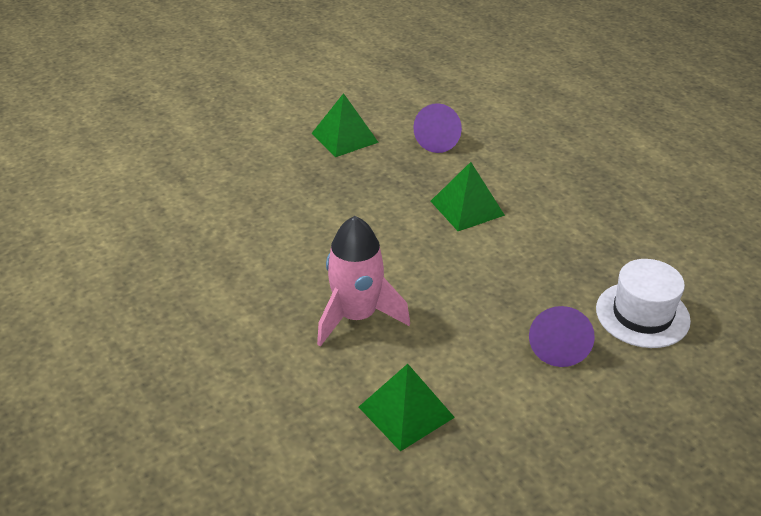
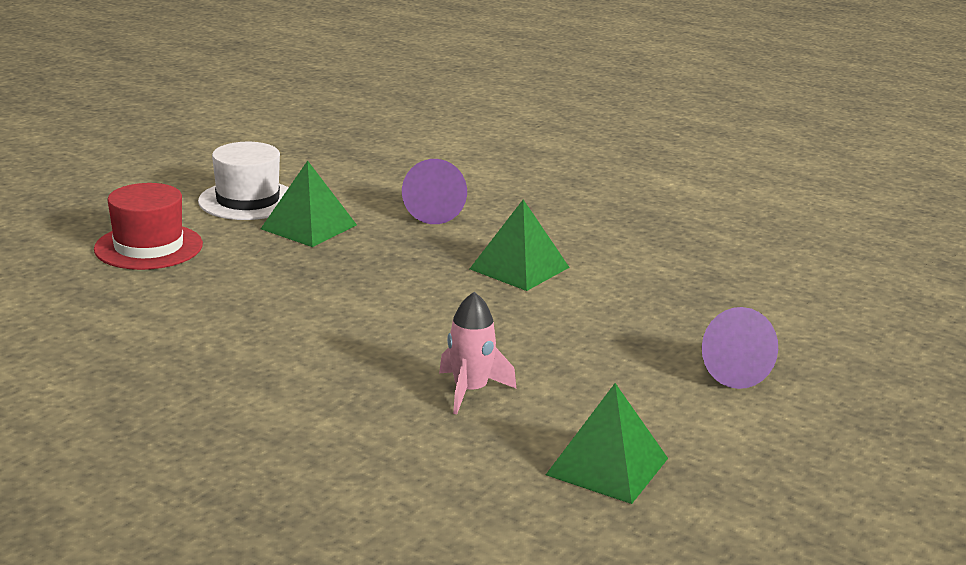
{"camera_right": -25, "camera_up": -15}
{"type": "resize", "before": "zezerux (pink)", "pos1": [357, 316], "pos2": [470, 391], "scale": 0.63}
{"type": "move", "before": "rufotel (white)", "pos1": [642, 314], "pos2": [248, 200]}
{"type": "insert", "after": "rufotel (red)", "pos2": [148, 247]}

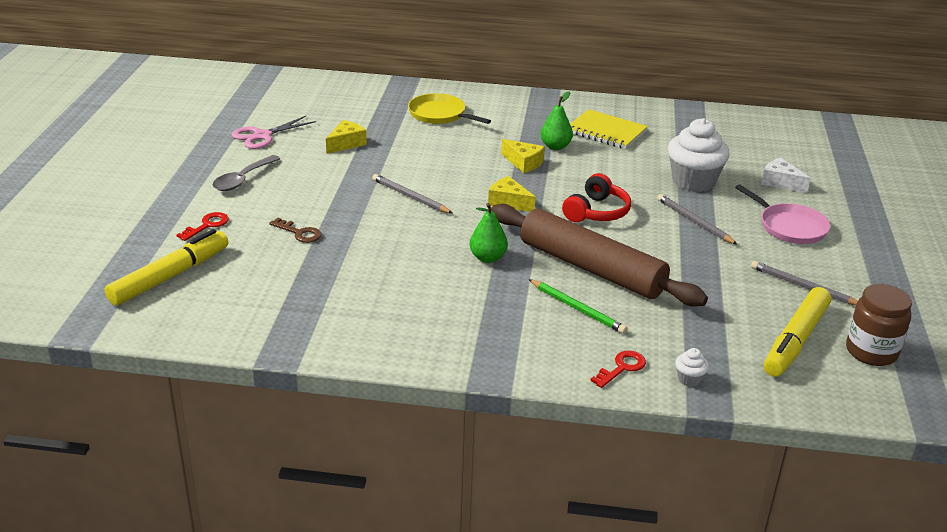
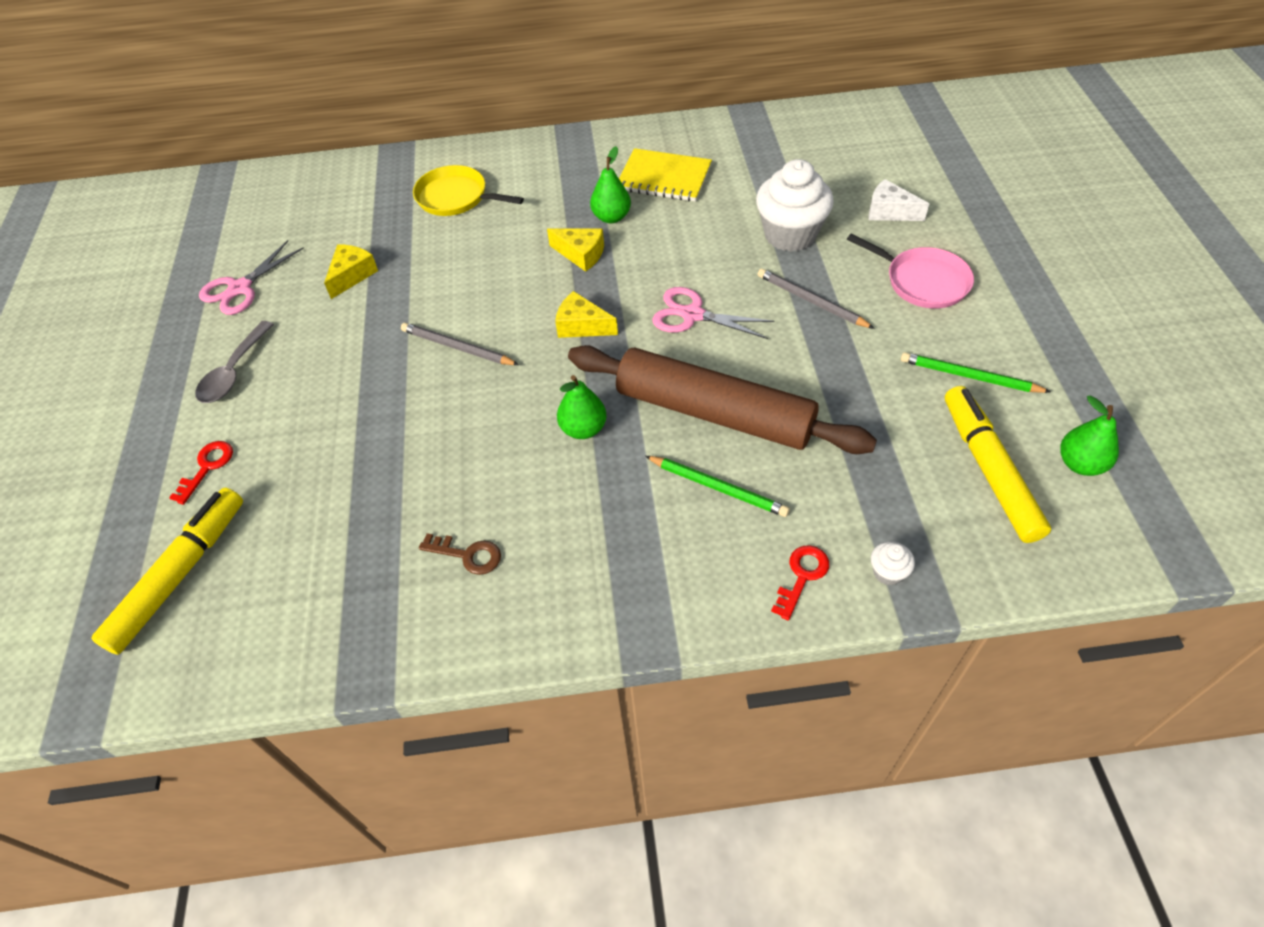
{"camera_right": -10, "camera_up": 20}
{"type": "move", "before": "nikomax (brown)", "pos1": [299, 233], "pos2": [467, 555]}
{"type": "replace", "before": "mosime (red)", "after": "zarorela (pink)", "pos1": [596, 212], "pos2": [692, 315]}
{"type": "recolor", "before": "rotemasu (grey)", "after": "rotemasu (green)", "pos1": [803, 287], "pos2": [969, 376]}
{"type": "rotate", "before": "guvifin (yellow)", "pos1": [795, 340], "pos2": [989, 470], "turn": 150}
{"type": "replace", "before": "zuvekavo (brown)", "after": "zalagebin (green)", "pos1": [871, 352], "pos2": [1080, 464]}

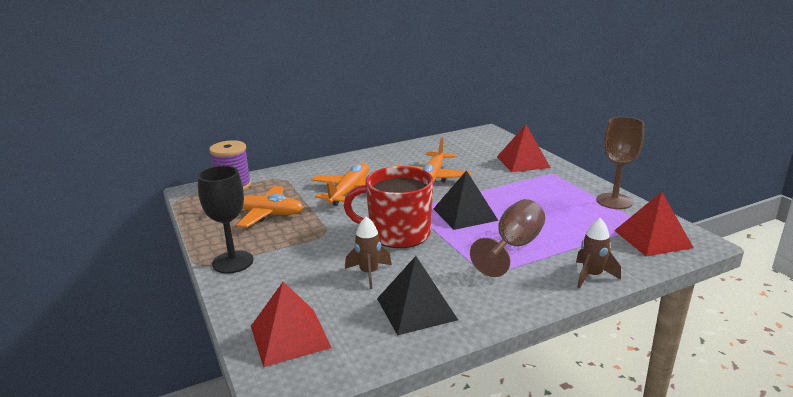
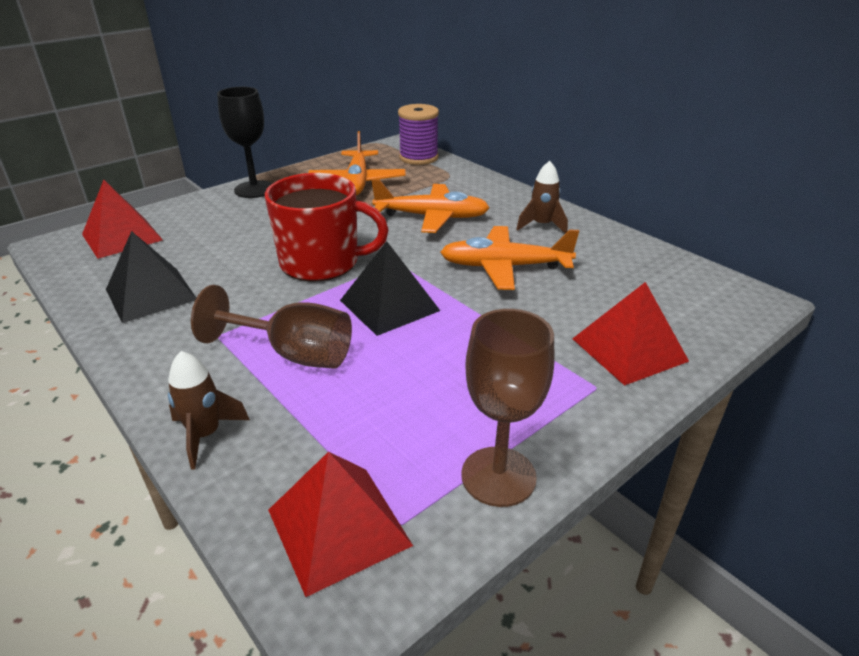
{"camera_right": 75, "camera_up": 10}
{"type": "rotate", "before": "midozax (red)", "pos1": [398, 234], "pos2": [321, 263], "turn": 105}
{"type": "move", "before": "zezerux (brown)", "pos1": [369, 273], "pos2": [542, 225]}

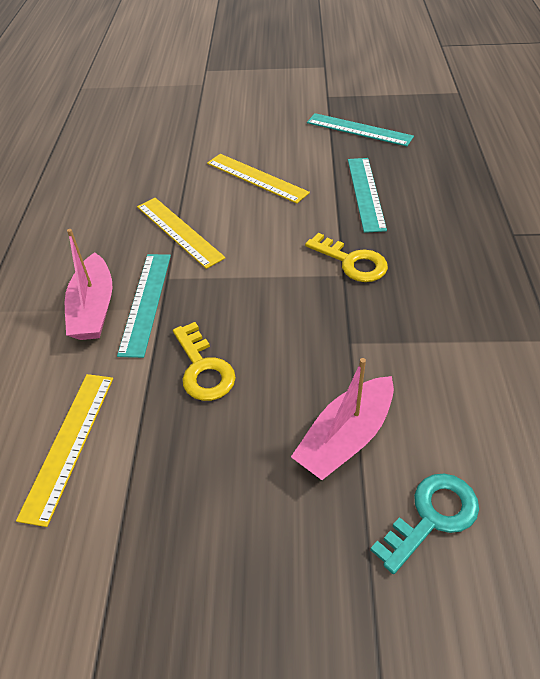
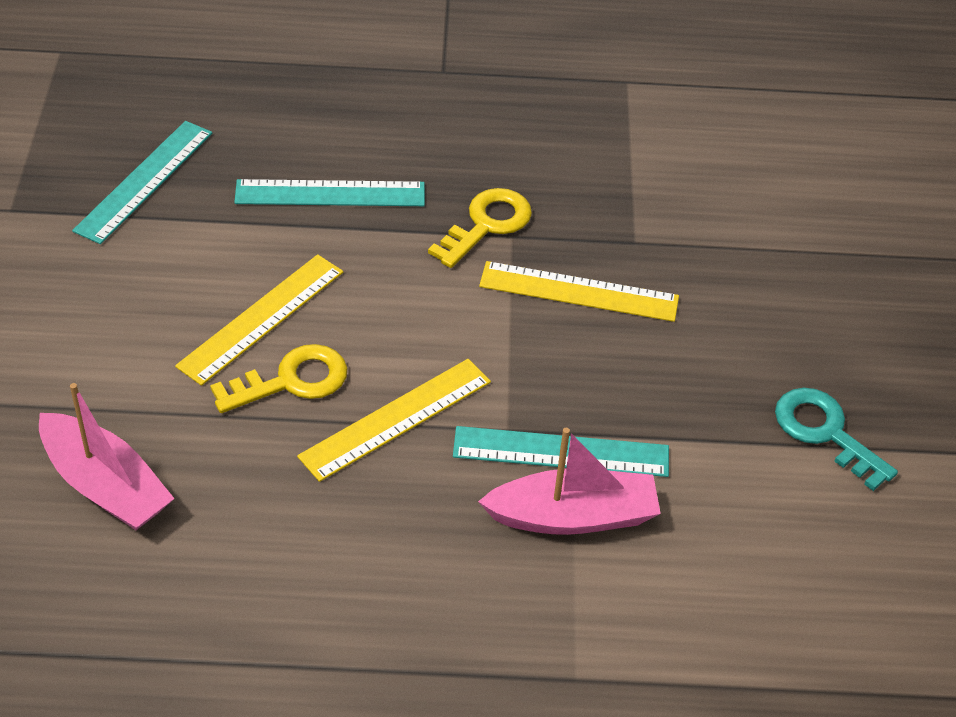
{"camera_right": -95, "camera_up": 0}
{"type": "move", "before": "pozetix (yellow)", "pos1": [69, 444], "pos2": [579, 292]}
{"type": "move", "before": "nikomax (yellow)", "pos1": [203, 368], "pos2": [291, 381]}
{"type": "move", "before": "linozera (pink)", "pos1": [345, 438], "pos2": [106, 486]}
{"type": "move", "before": "nikomax (turquoise)", "pos1": [432, 517], "pos2": [825, 432]}

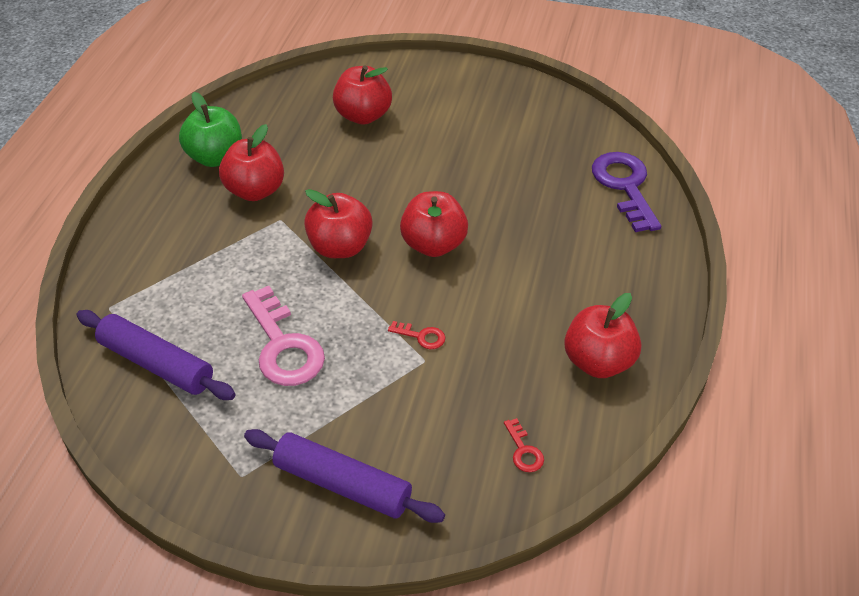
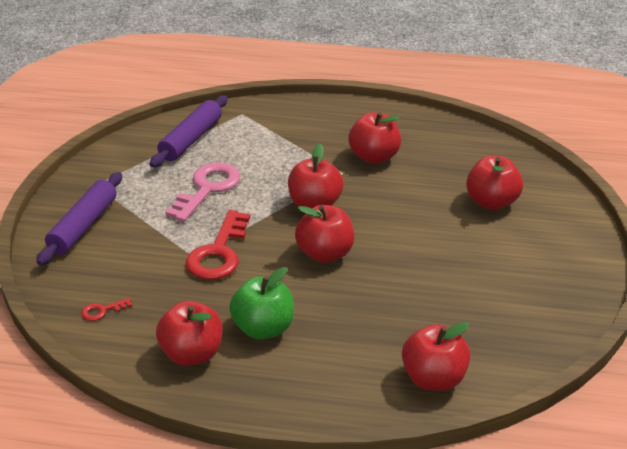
{"camera_right": 85, "camera_up": -10}
{"type": "move", "before": "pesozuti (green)", "pos1": [215, 157], "pos2": [263, 328]}
{"type": "rotate", "before": "nikomax (pink)", "pos1": [283, 346], "pos2": [207, 188], "turn": 150}
{"type": "resize", "before": "nikomax (red)", "pos1": [421, 336], "pos2": [218, 253], "scale": 2.28}
{"type": "replace", "before": "nikomax (purple)", "after": "pesozuti (red)", "pos1": [624, 186], "pos2": [434, 379]}

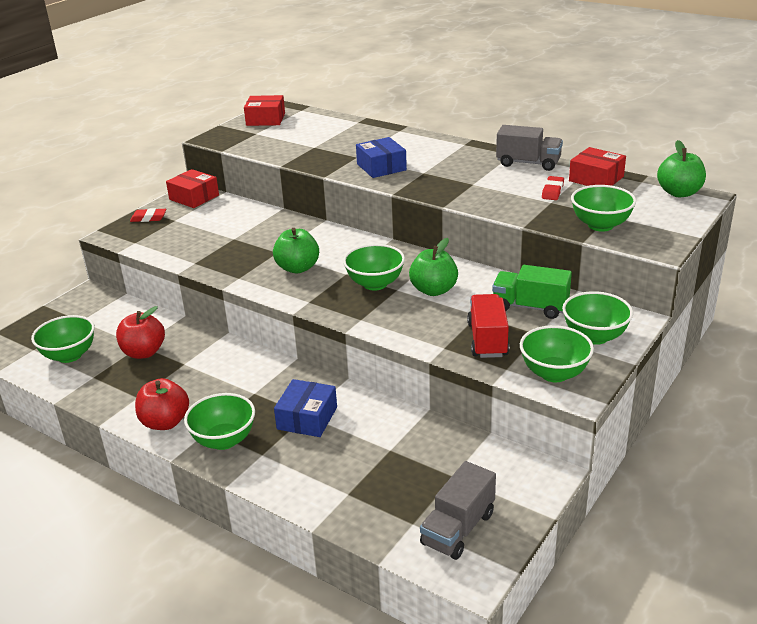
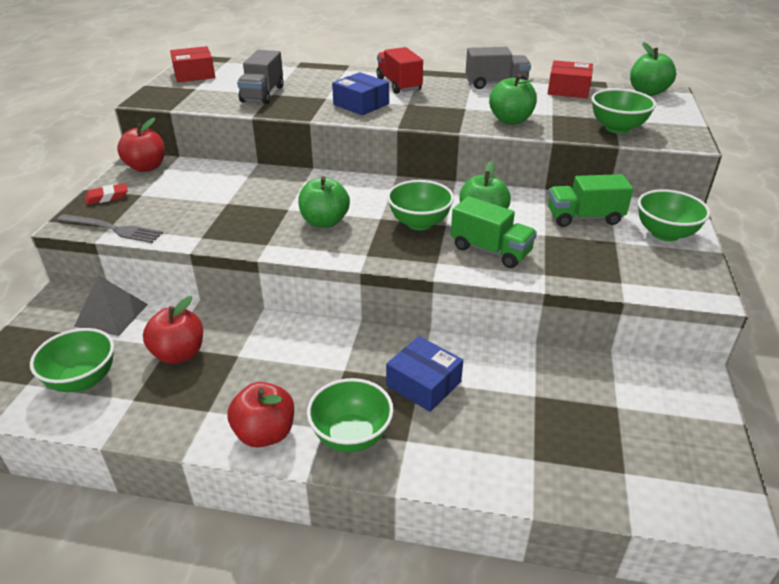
{"camera_right": -25, "camera_up": 5}
{"type": "replace", "before": "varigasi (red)", "after": "pesozuti (red)", "pos1": [194, 197], "pos2": [146, 167]}
{"type": "rotate", "before": "varigasi (blue)", "pos1": [307, 418], "pos2": [423, 383], "turn": -45}
{"type": "move", "before": "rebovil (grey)", "pos1": [458, 529], "pos2": [262, 94]}
{"type": "move", "before": "rebovil (red)", "pos1": [487, 340], "pos2": [399, 85]}
{"type": "delete", "before": "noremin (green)", "pos1": [554, 373]}
{"type": "delete", "before": "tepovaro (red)", "pos1": [552, 191]}
{"type": "insert", "after": "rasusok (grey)", "pos2": [112, 229]}
{"type": "insert", "after": "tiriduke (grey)", "pos2": [111, 315]}
{"type": "insert", "after": "rebovil (green)", "pos2": [490, 250]}
{"type": "insert", "after": "pesozuti (green)", "pos2": [510, 120]}

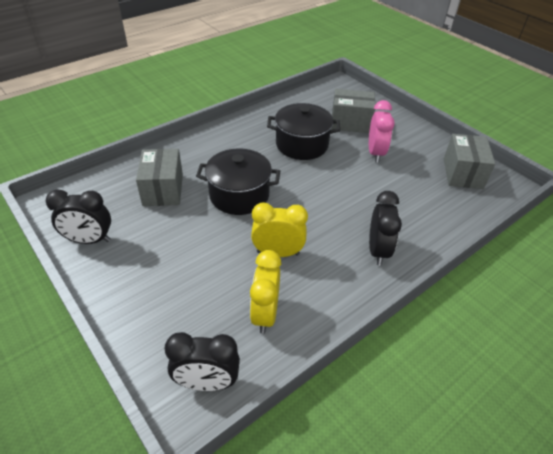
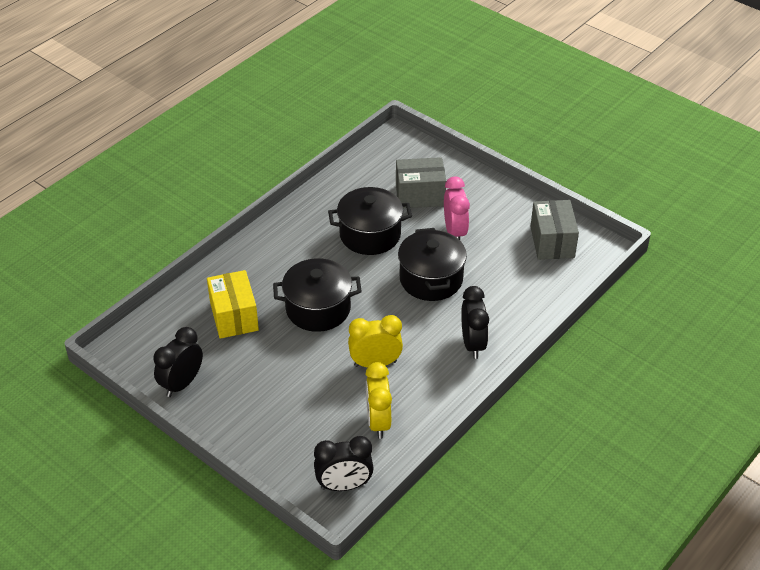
{"camera_right": -10, "camera_up": 0}
{"type": "rotate", "before": "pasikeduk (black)", "pos1": [89, 240], "pos2": [181, 383], "turn": 135}
{"type": "recolor", "before": "varigasi (grey)", "after": "varigasi (yellow)", "pos1": [163, 190], "pos2": [234, 316]}
{"type": "insert", "after": "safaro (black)", "pos2": [431, 279]}

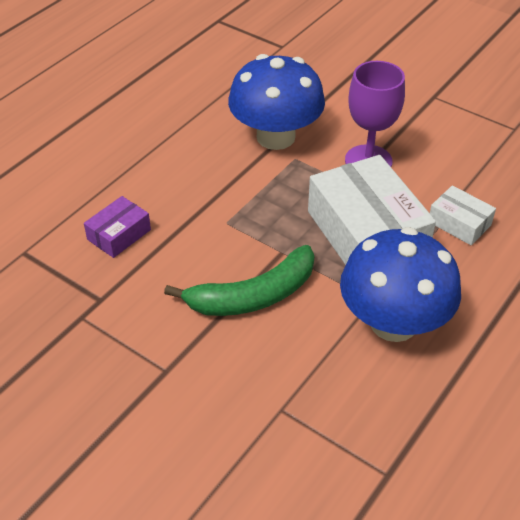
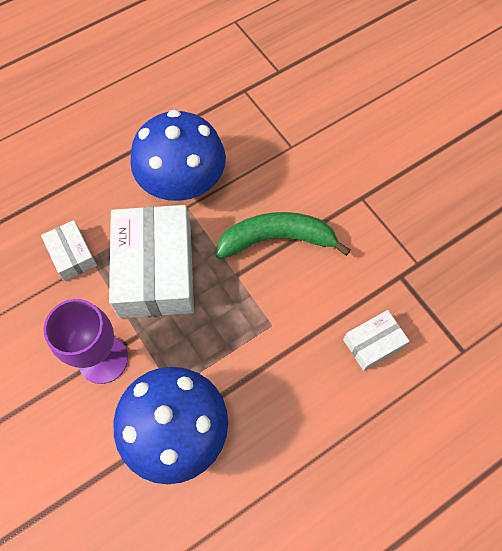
{"camera_right": -160, "camera_up": 20}
{"type": "recolor", "before": "varigasi (purple)", "after": "varigasi (white)", "pos1": [119, 234], "pos2": [373, 343]}

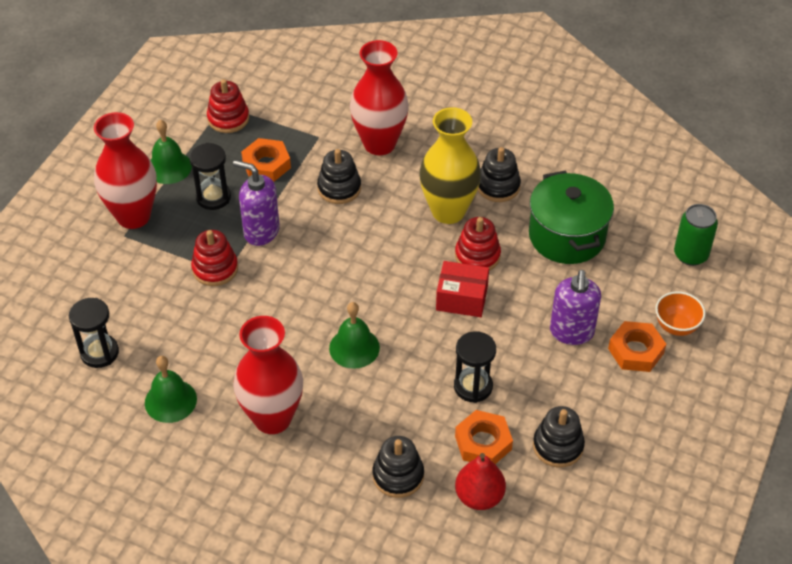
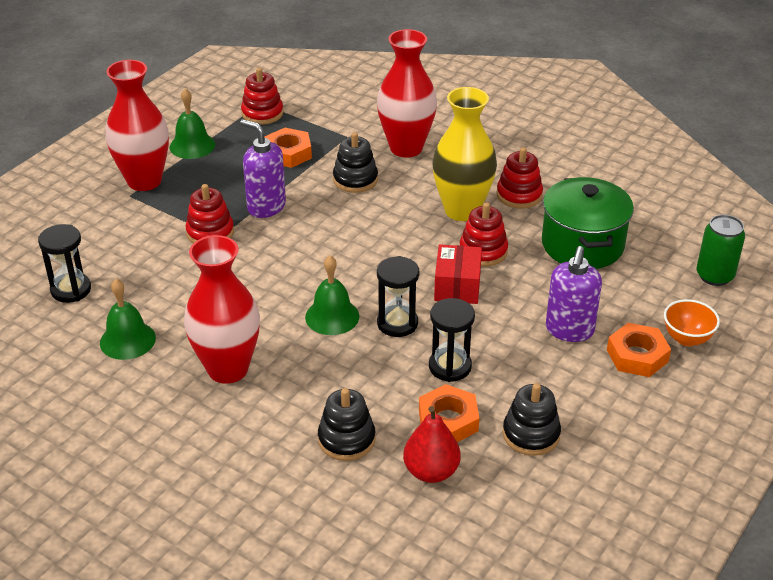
{"camera_right": 10, "camera_up": -10}
{"type": "move", "before": "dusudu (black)", "pos1": [213, 197], "pos2": [397, 323]}
{"type": "rotate", "before": "varigasi (red)", "pos1": [462, 298], "pos2": [457, 286], "turn": 75}
{"type": "recolor", "before": "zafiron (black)", "after": "zafiron (red)", "pos1": [498, 186], "pos2": [519, 195]}

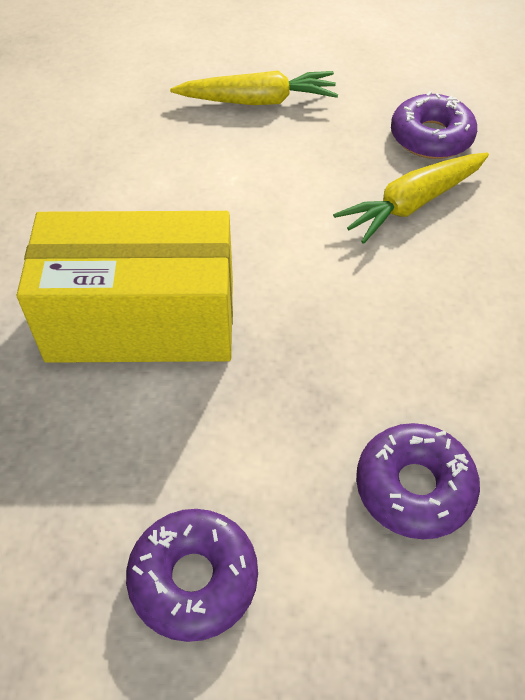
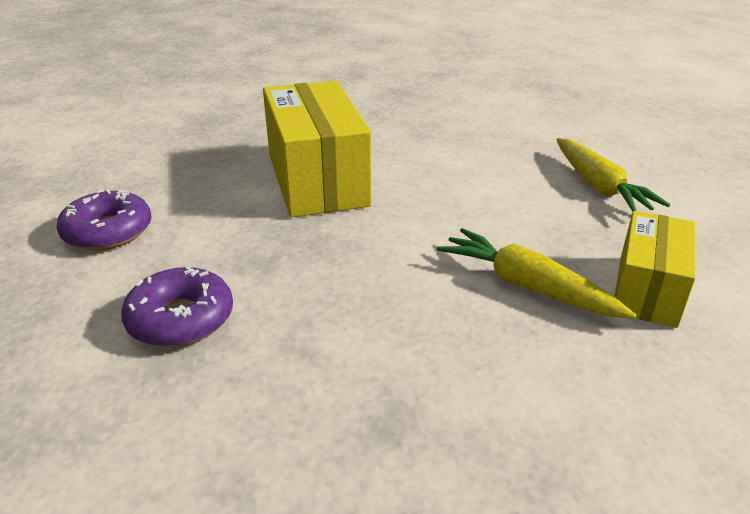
{"camera_right": 75, "camera_up": -20}
{"type": "replace", "before": "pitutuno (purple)", "after": "varigasi (yellow)", "pos1": [431, 137], "pos2": [647, 290]}

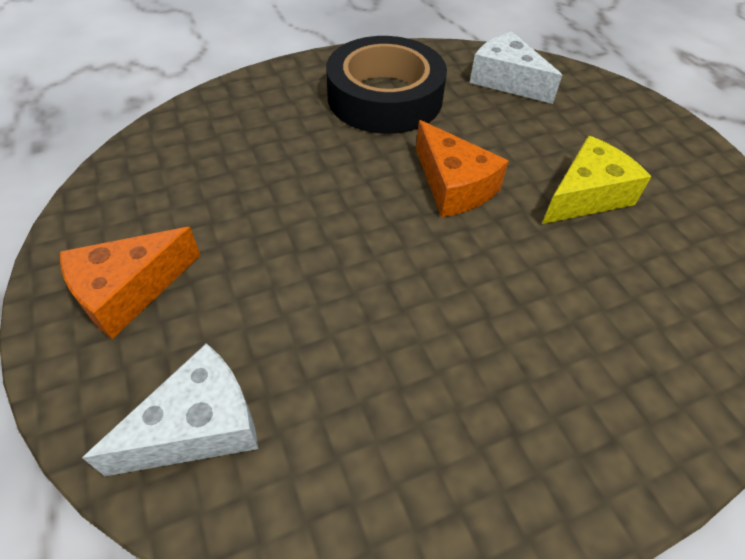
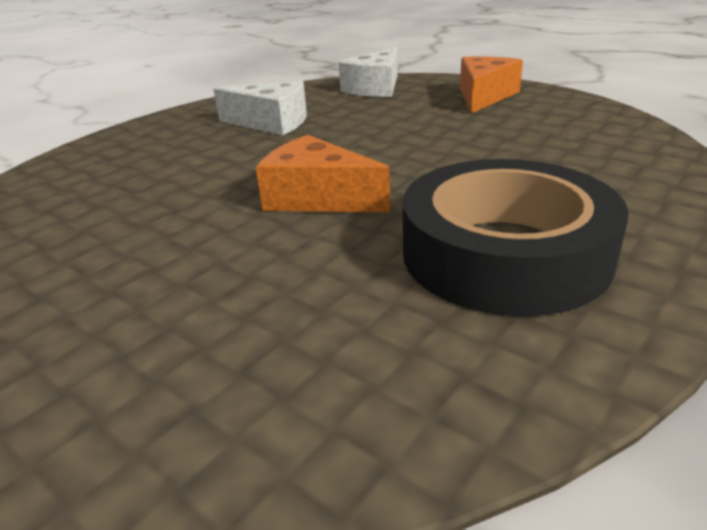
{"camera_right": 155, "camera_up": -20}
{"type": "move", "before": "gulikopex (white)", "pos1": [506, 80], "pos2": [271, 123]}
{"type": "delete", "before": "gulikopex (yellow)", "pos1": [586, 195]}

